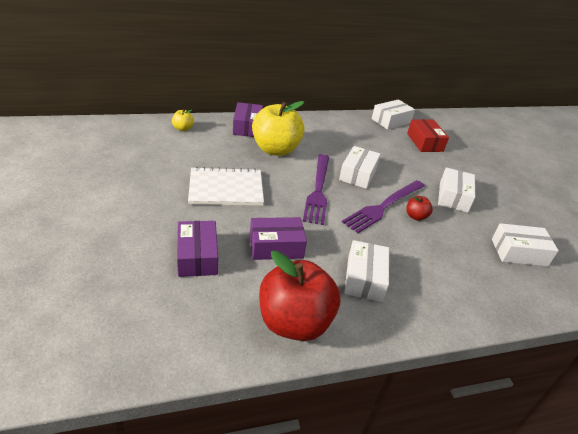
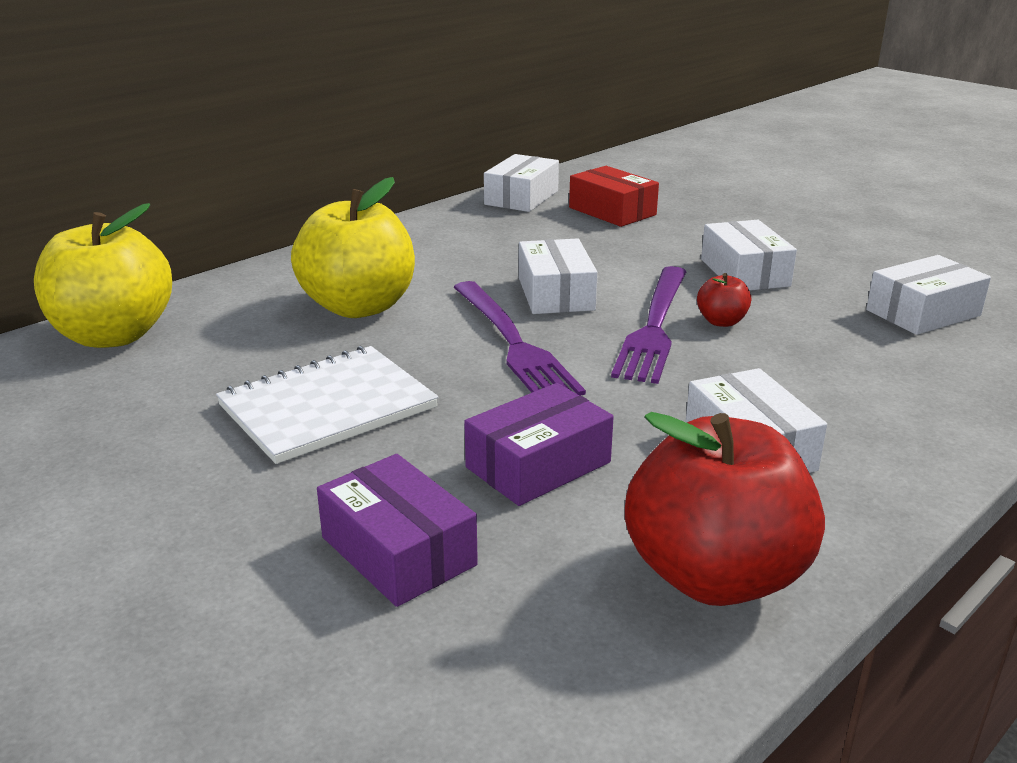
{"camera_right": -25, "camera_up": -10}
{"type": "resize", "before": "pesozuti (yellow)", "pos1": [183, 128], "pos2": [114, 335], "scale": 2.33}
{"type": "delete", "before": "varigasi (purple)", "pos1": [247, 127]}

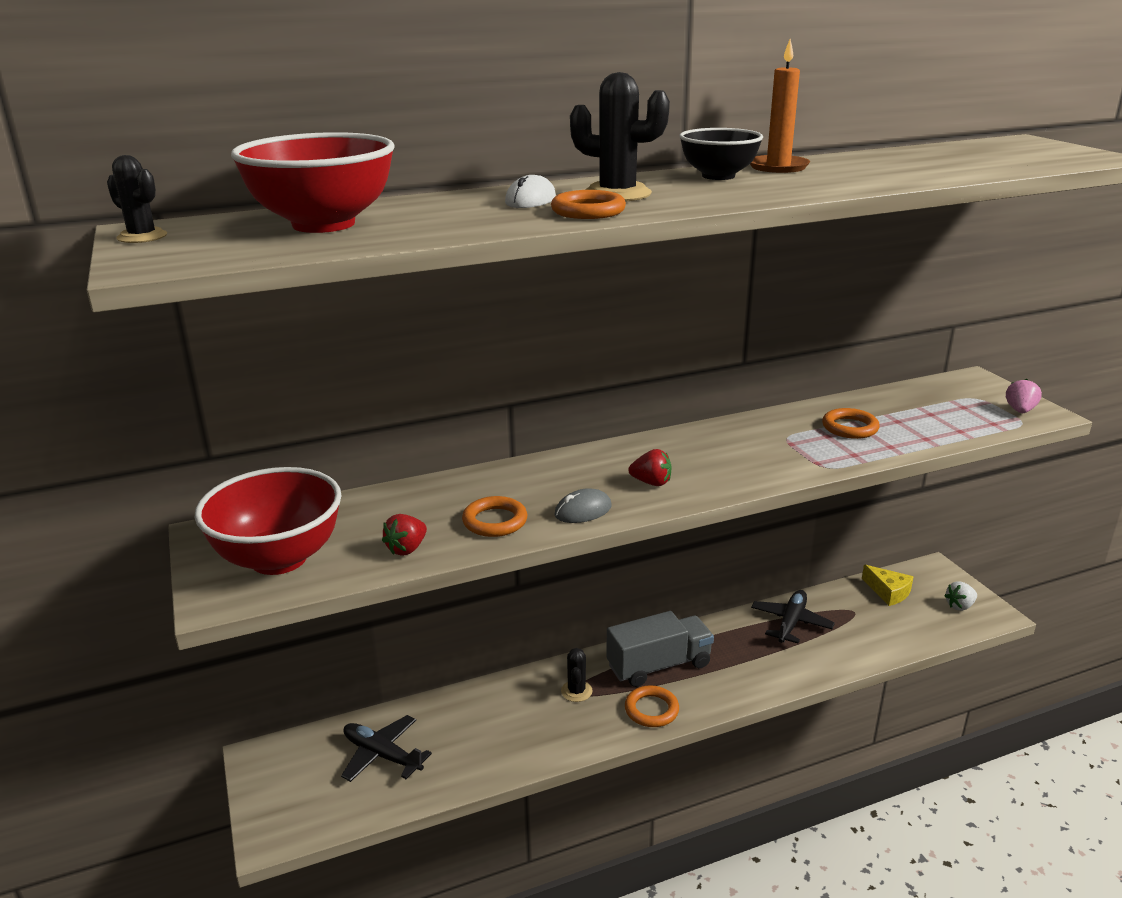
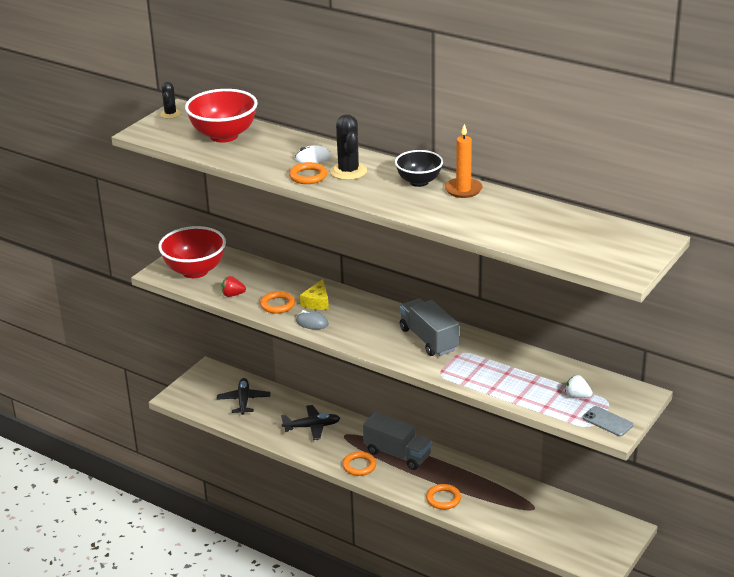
{"camera_right": 55, "camera_up": 5}
{"type": "delete", "before": "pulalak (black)", "pos1": [576, 691]}
{"type": "delete", "before": "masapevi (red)", "pos1": [651, 482]}
{"type": "move", "before": "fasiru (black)", "pos1": [791, 622], "pos2": [312, 427]}
{"type": "move", "before": "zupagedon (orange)", "pos1": [850, 427], "pos2": [443, 499]}
{"type": "move", "before": "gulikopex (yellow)", "pos1": [888, 592], "pos2": [317, 302]}
{"type": "move", "before": "masapevi (white)", "pos1": [959, 606], "pos2": [577, 396]}
{"type": "replace", "before": "masapevi (pink)", "after": "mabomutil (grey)", "pos1": [1020, 410], "pos2": [607, 421]}
{"type": "insert", "after": "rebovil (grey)", "pos2": [428, 339]}

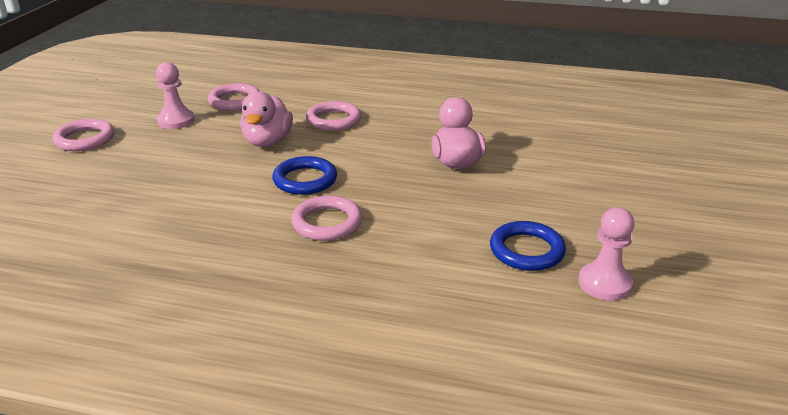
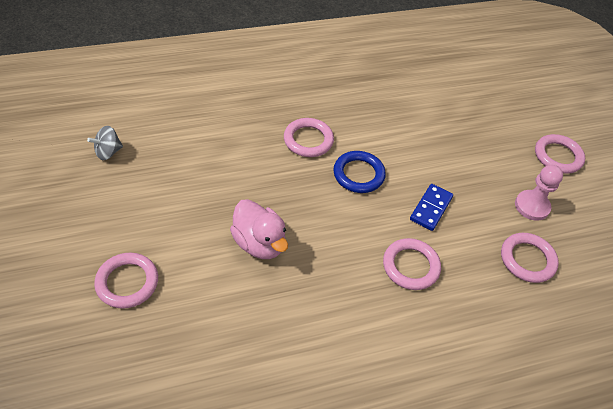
{"camera_right": 145, "camera_up": 20}
{"type": "replace", "before": "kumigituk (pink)", "after": "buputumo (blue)", "pos1": [267, 141], "pos2": [431, 208]}
{"type": "delete", "before": "zupagedon (blue)", "pos1": [526, 250]}
{"type": "replace", "before": "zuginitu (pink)", "after": "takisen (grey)", "pos1": [604, 283], "pos2": [108, 152]}
{"type": "insert", "after": "zupagedon (pink)", "pos2": [127, 282]}

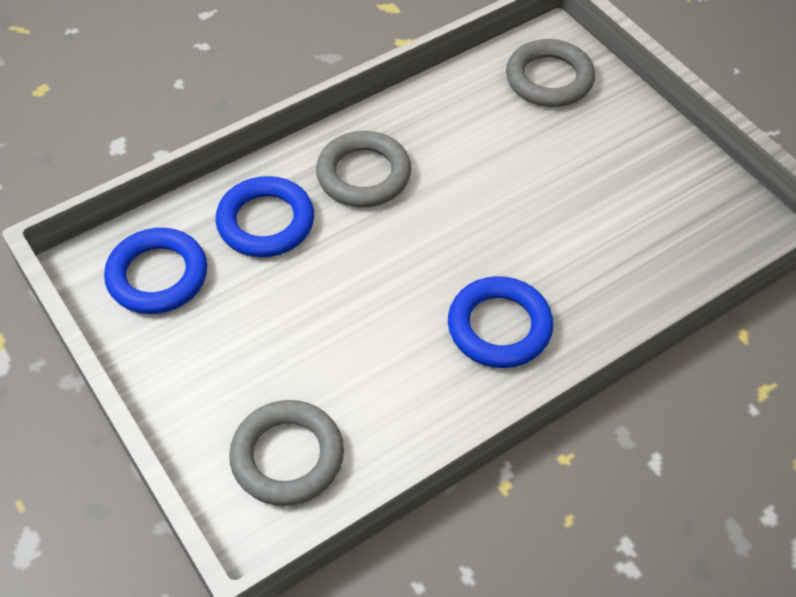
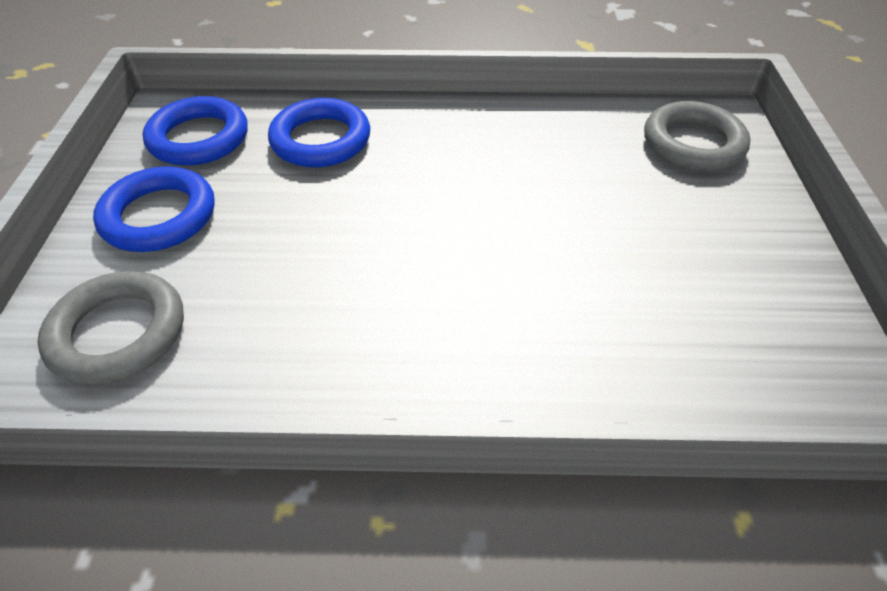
{"camera_right": 35, "camera_up": -5}
{"type": "delete", "before": "zupagedon (grey)", "pos1": [363, 174]}
{"type": "move", "before": "zupagedon (blue)", "pos1": [499, 327], "pos2": [159, 216]}

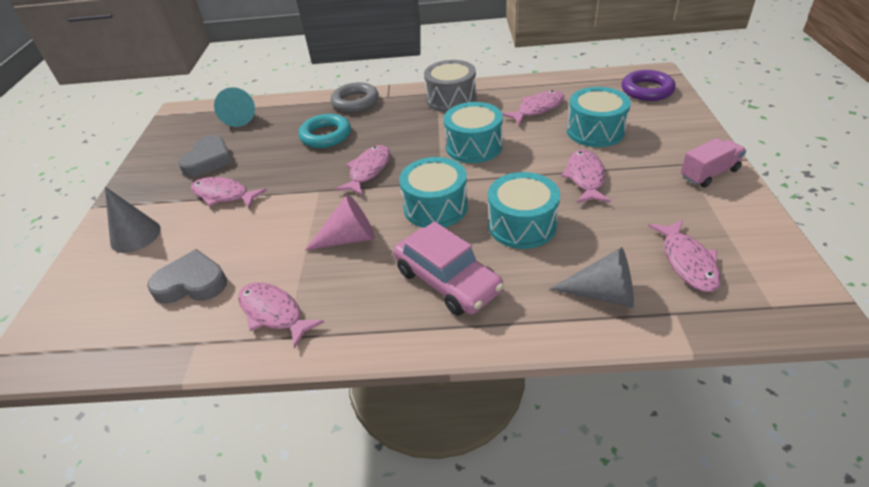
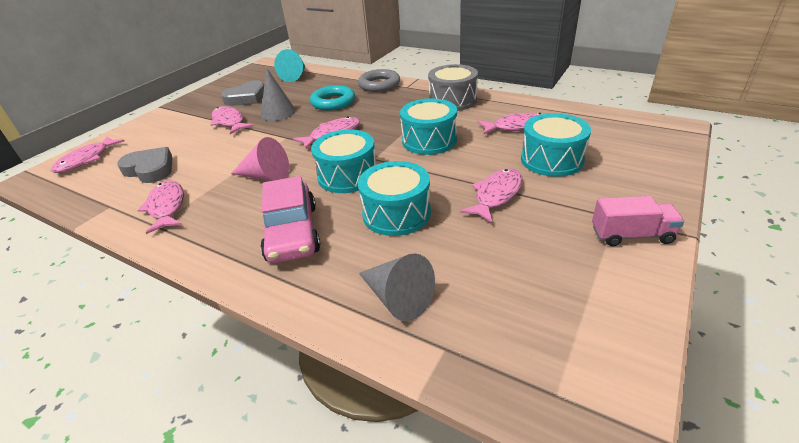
{"camera_right": 30, "camera_up": -5}
{"type": "move", "before": "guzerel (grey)", "pos1": [135, 235], "pos2": [278, 112]}
{"type": "delete", "before": "zupagedon (purple)", "pos1": [647, 90]}
{"type": "move", "before": "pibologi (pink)", "pos1": [687, 262], "pos2": [86, 159]}

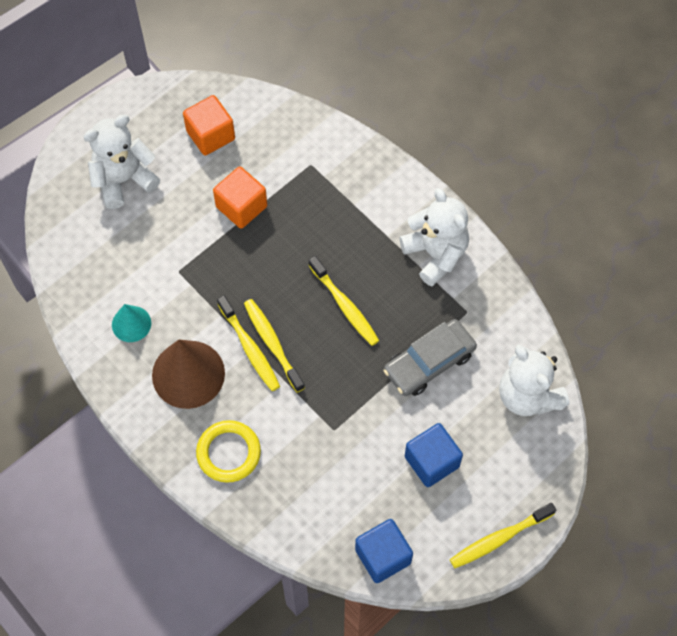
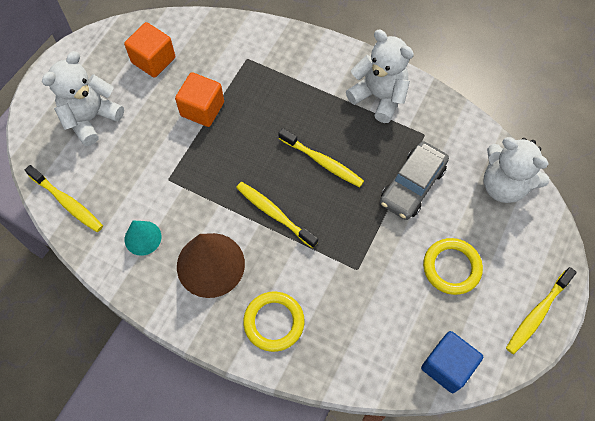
{"camera_right": -20, "camera_up": 0}
{"type": "move", "before": "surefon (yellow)", "pos1": [250, 348], "pos2": [67, 203]}
{"type": "replace", "before": "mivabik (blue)", "after": "zupagedon (yellow)", "pos1": [432, 461], "pos2": [451, 267]}

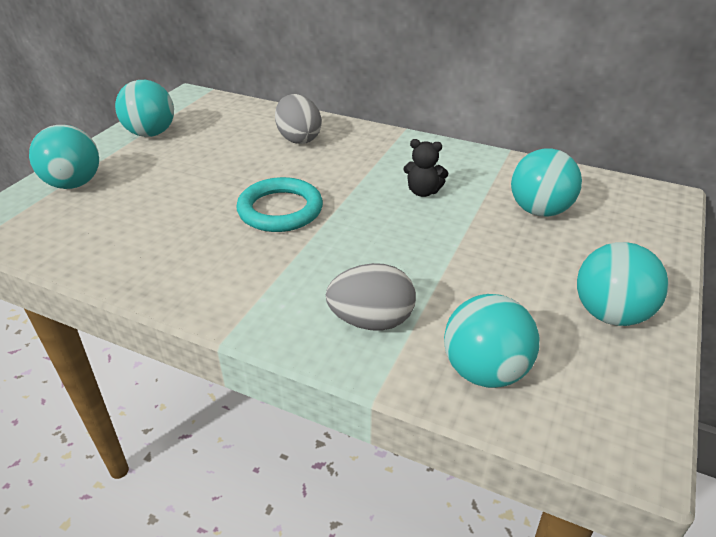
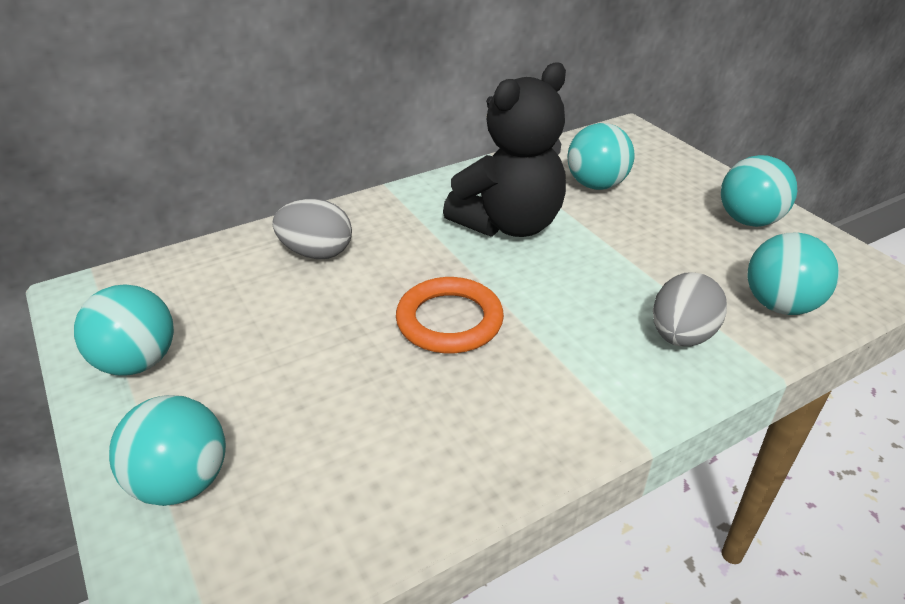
{"camera_right": -55, "camera_up": 0}
{"type": "recolor", "before": "zupagedon (turquoise)", "after": "zupagedon (orange)", "pos1": [280, 210], "pos2": [449, 320]}
{"type": "resize", "before": "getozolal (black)", "pos1": [423, 192], "pos2": [509, 224], "scale": 2.45}

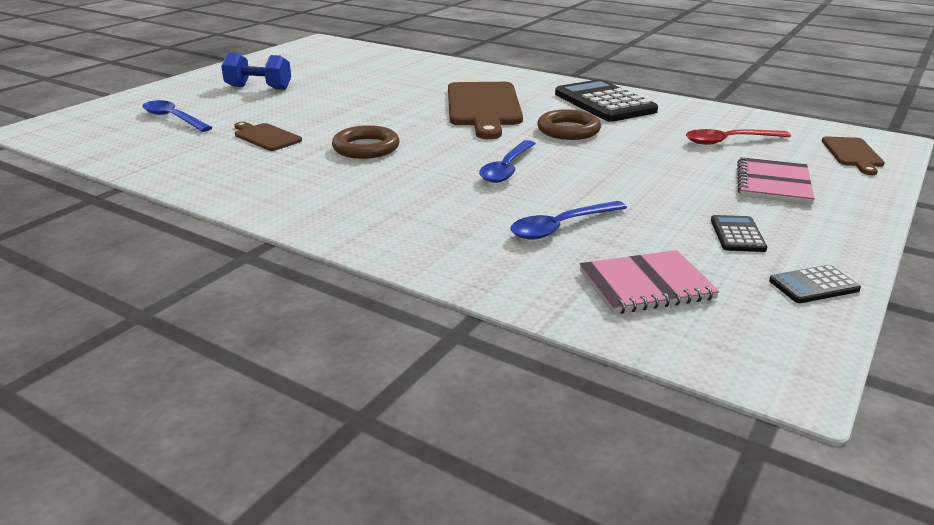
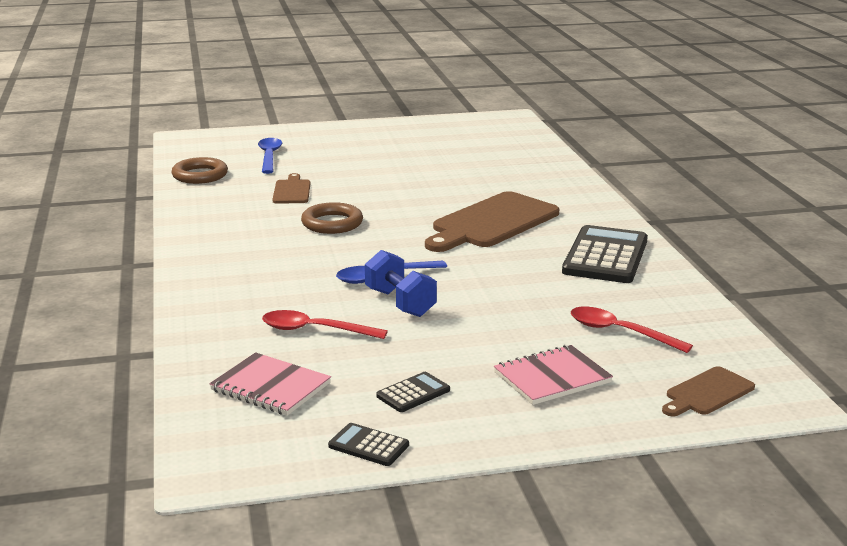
{"camera_right": 45, "camera_up": -5}
{"type": "move", "before": "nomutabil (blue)", "pos1": [259, 88], "pos2": [400, 303]}
{"type": "recolor", "before": "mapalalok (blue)", "after": "mapalalok (red)", "pos1": [561, 227], "pos2": [315, 330]}
{"type": "move", "before": "zupagedon (brown)", "pos1": [568, 130], "pos2": [200, 175]}

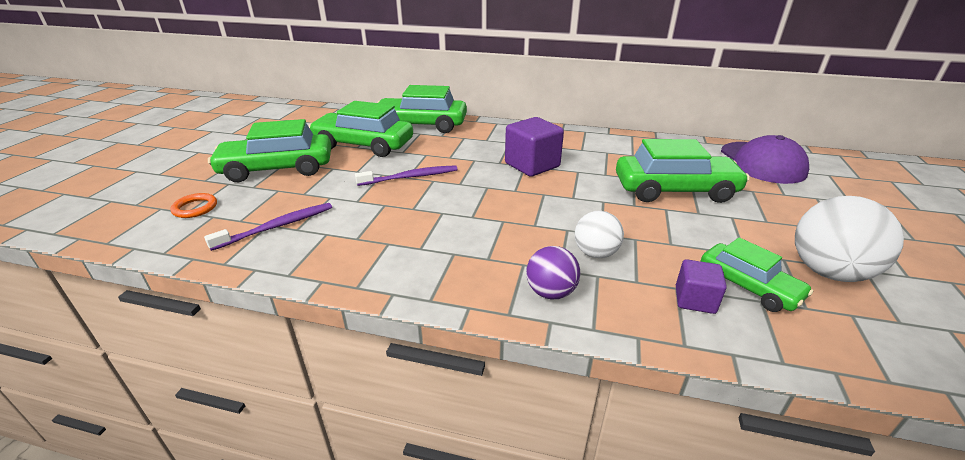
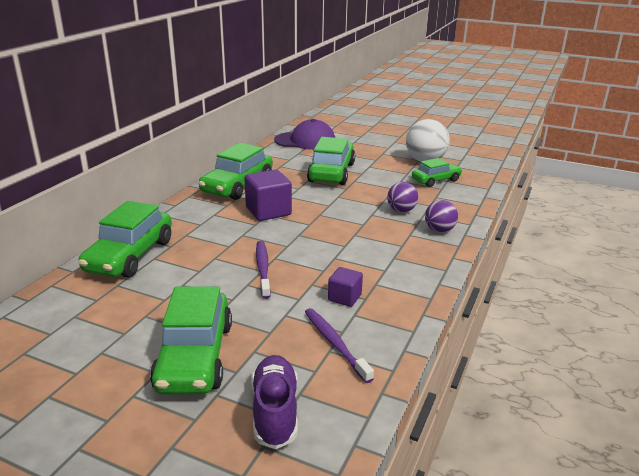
{"camera_right": -80, "camera_up": -5}
{"type": "replace", "before": "zupagedon (orange)", "after": "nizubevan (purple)", "pos1": [195, 208], "pos2": [275, 412]}
{"type": "move", "before": "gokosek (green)", "pos1": [363, 145], "pos2": [237, 186]}
{"type": "recolor", "before": "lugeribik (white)", "after": "lugeribik (purple)", "pos1": [595, 253], "pos2": [401, 210]}
{"type": "move", "before": "mivabik (purple)", "pos1": [695, 300], "pos2": [344, 297]}

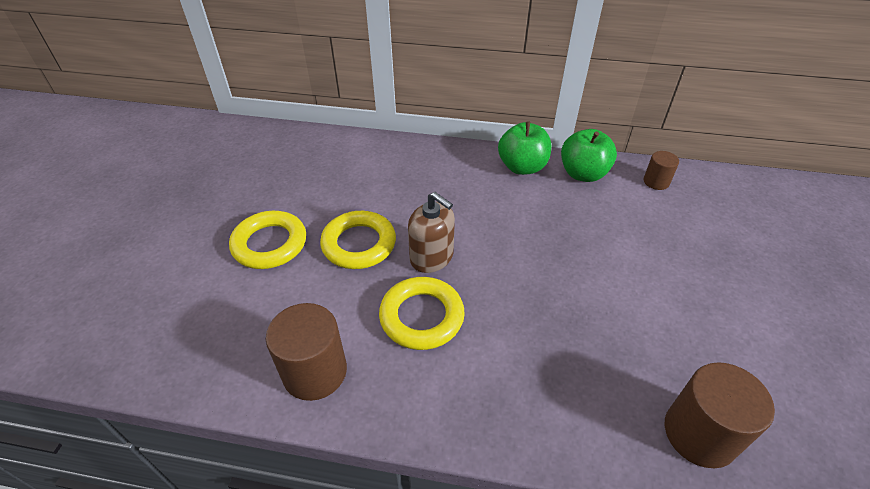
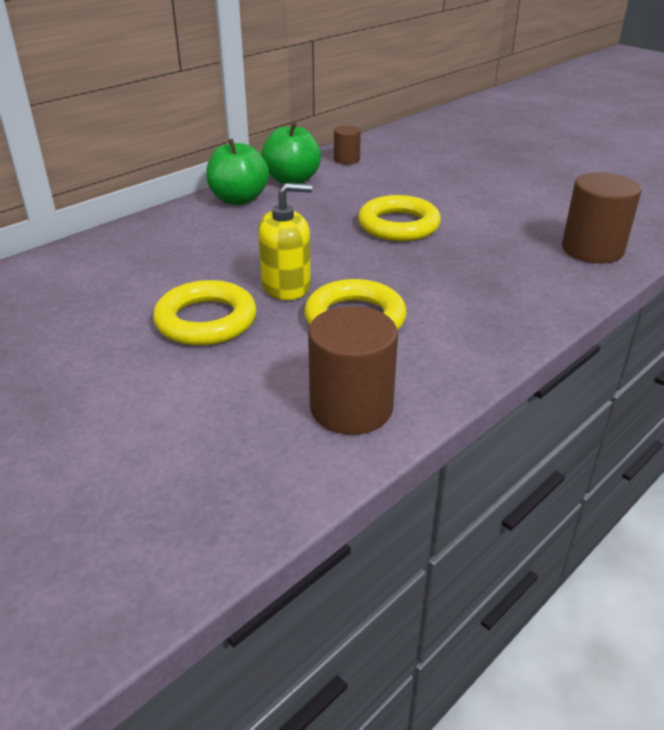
{"camera_right": -55, "camera_up": -10}
{"type": "move", "before": "zupagedon (yellow)", "pos1": [270, 244], "pos2": [398, 225]}
{"type": "recolor", "before": "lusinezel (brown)", "after": "lusinezel (yellow)", "pos1": [432, 257], "pos2": [286, 286]}

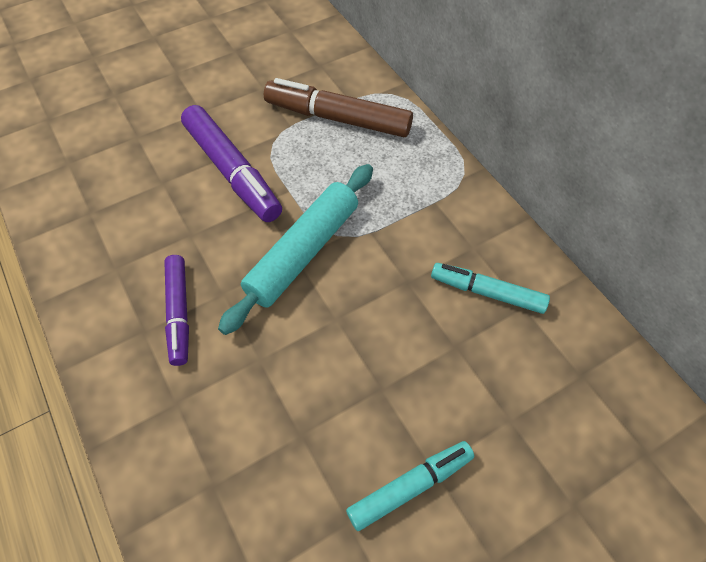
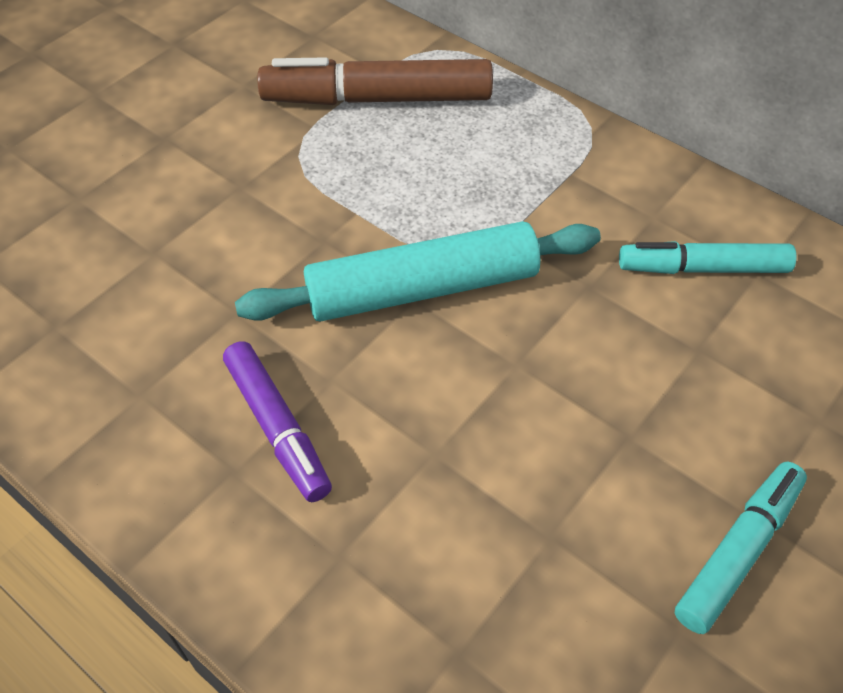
{"camera_right": -20, "camera_up": -5}
{"type": "delete", "before": "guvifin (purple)", "pos1": [232, 171]}
{"type": "rotate", "before": "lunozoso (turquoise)", "pos1": [303, 252], "pos2": [423, 289], "turn": 60}

